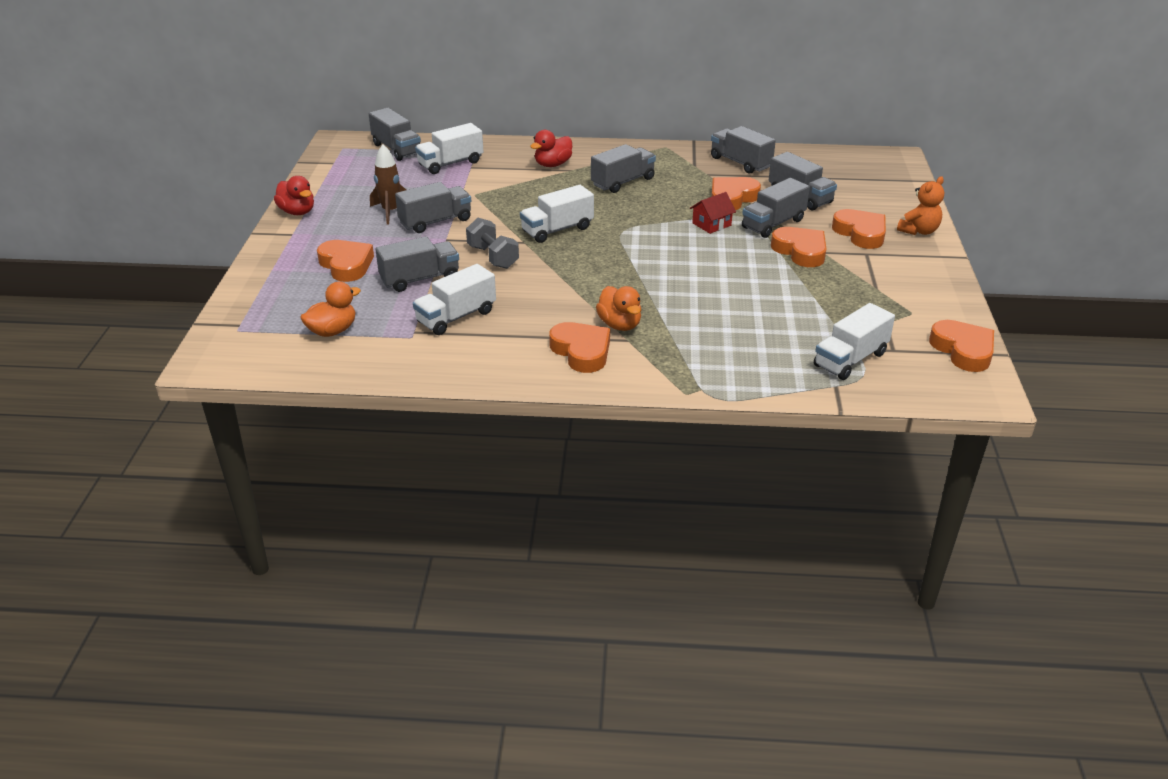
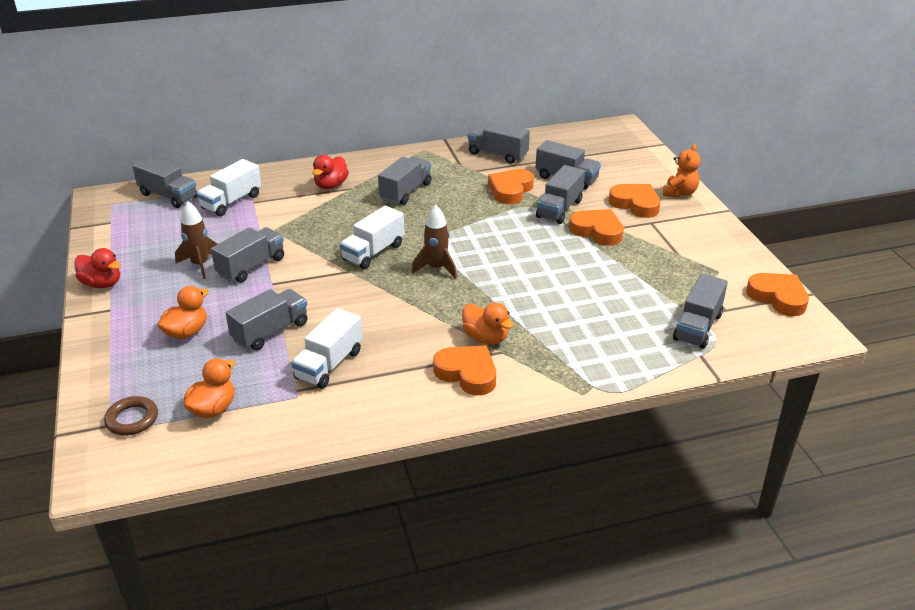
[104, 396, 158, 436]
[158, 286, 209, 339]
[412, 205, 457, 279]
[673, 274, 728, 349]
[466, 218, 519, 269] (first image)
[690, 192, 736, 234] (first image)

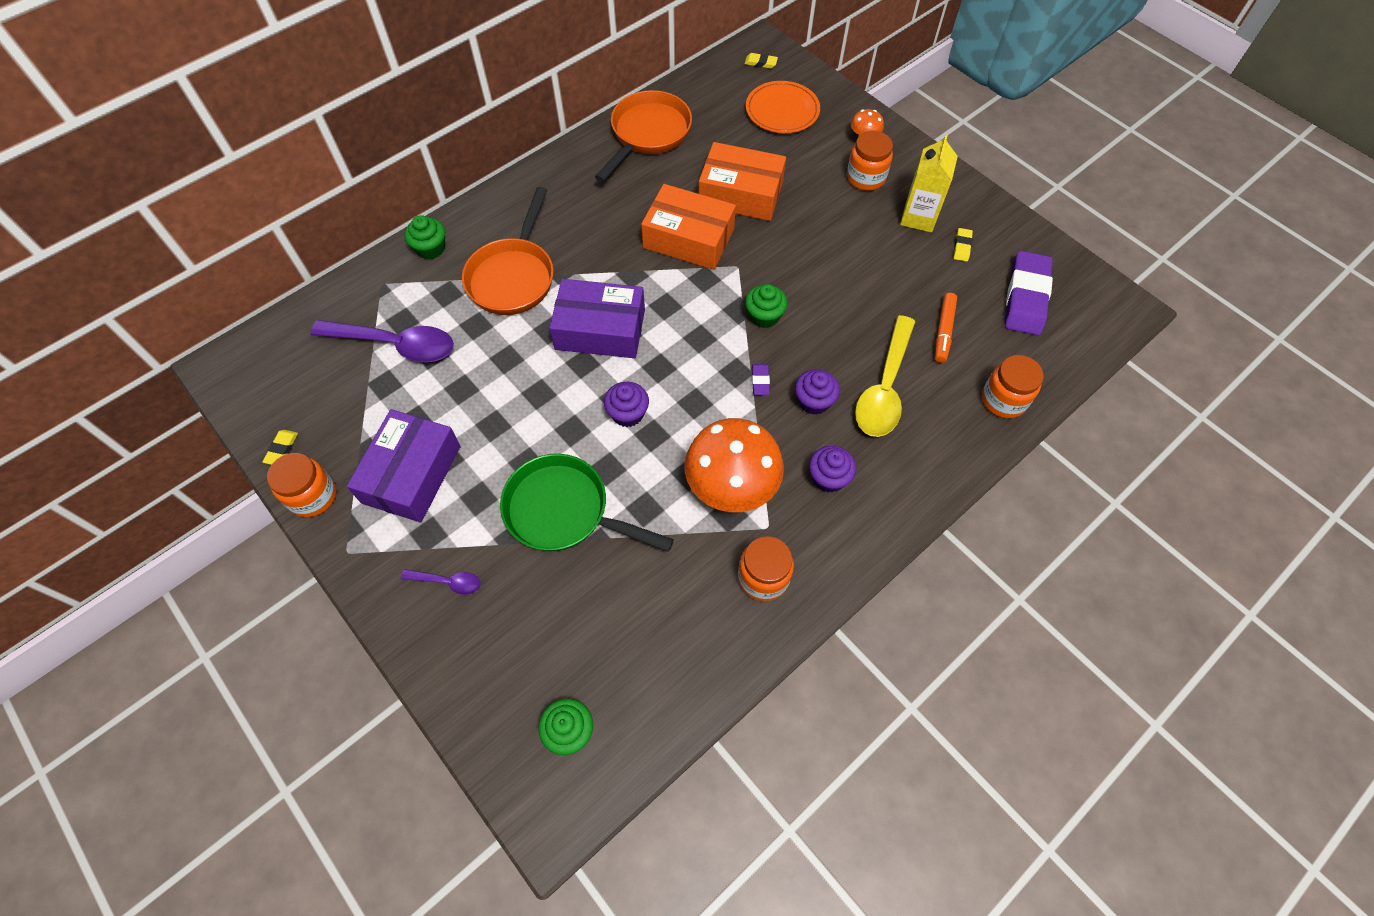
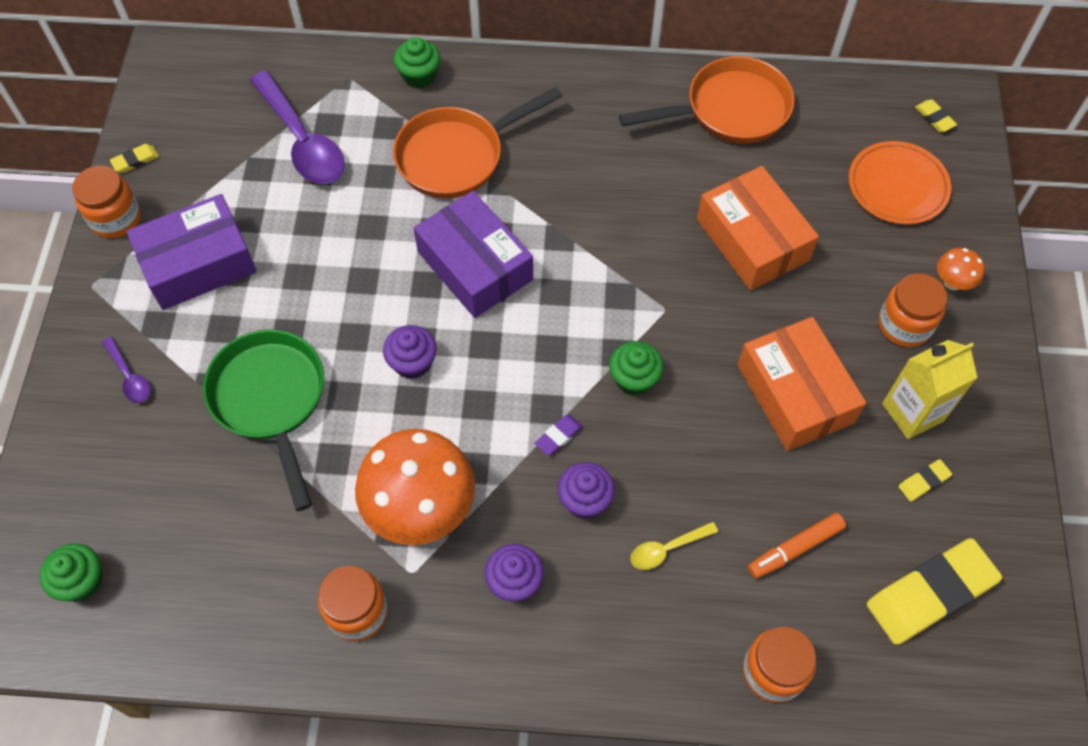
[630, 522, 718, 570]
[738, 317, 866, 451]
[867, 538, 1002, 645]

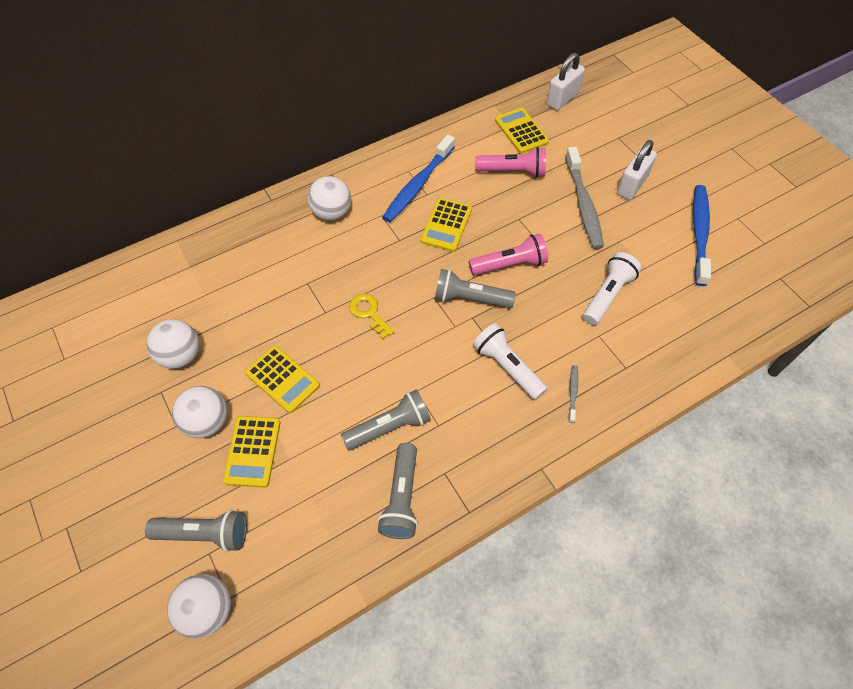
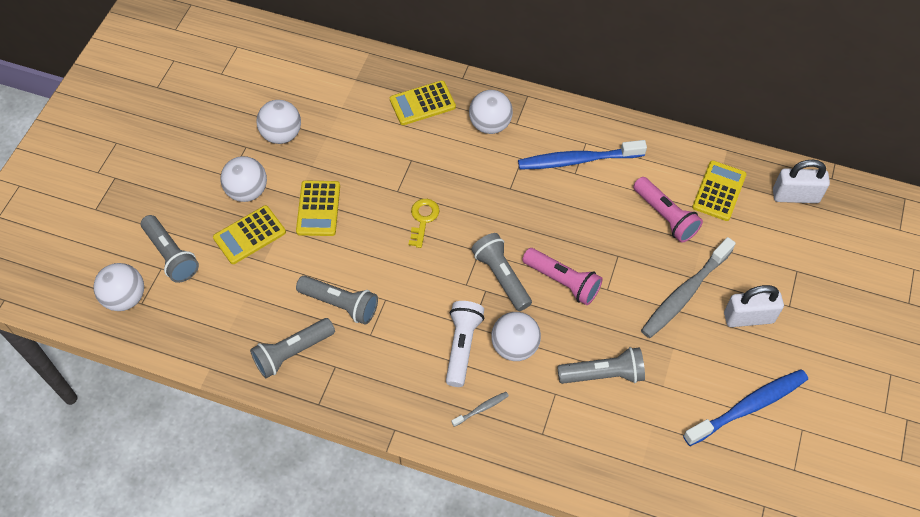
[390, 80, 456, 125]
[491, 312, 541, 361]
[557, 347, 645, 384]

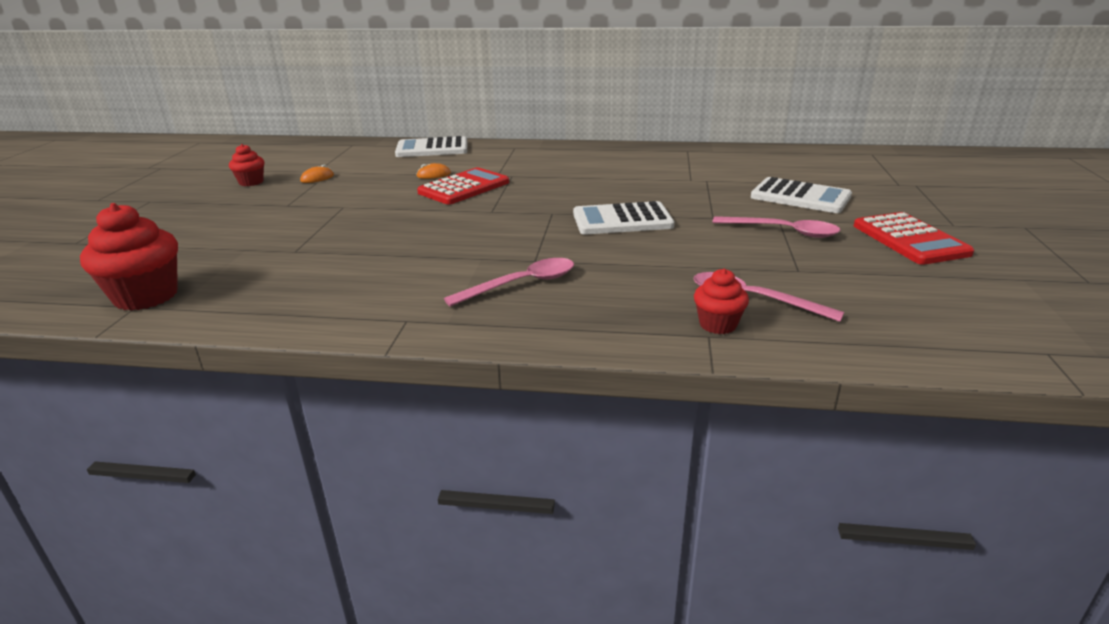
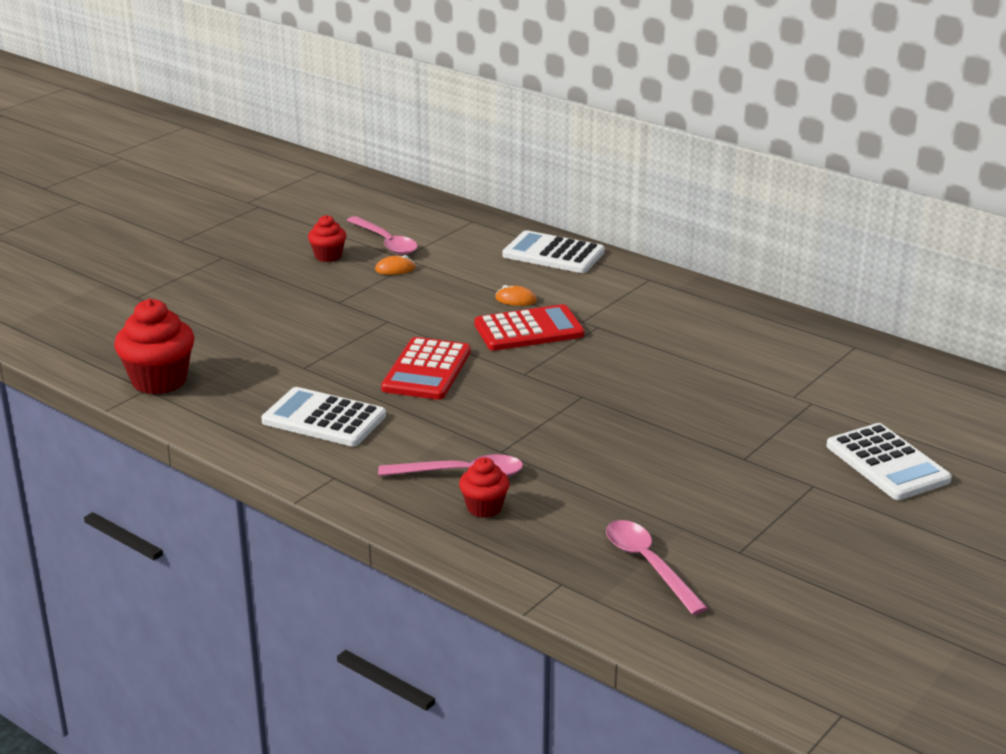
[261, 387, 386, 447]
[347, 216, 418, 255]
[381, 337, 471, 400]
[459, 457, 510, 518]

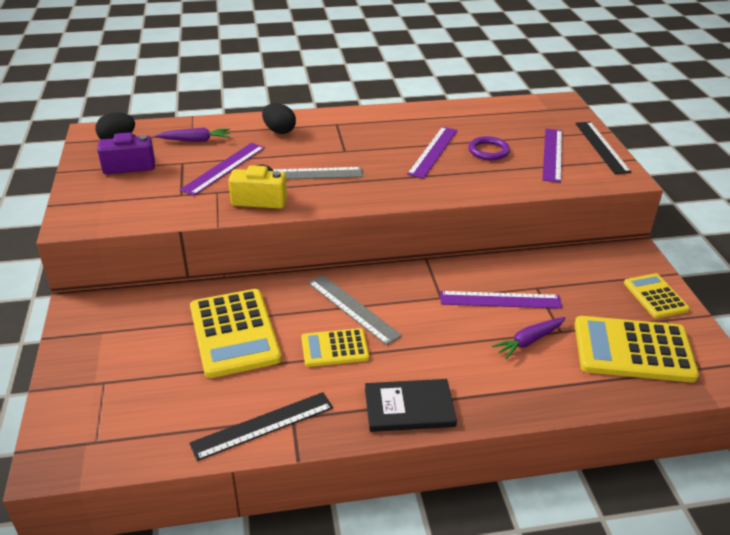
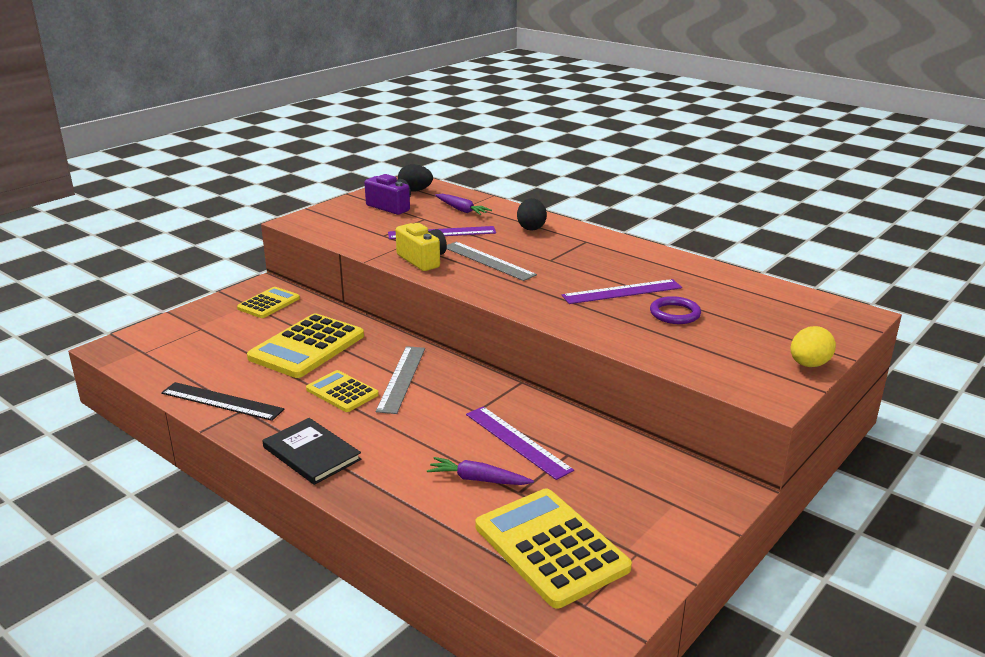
[237, 287, 300, 318]
[790, 326, 836, 367]
[542, 129, 562, 183] (first image)

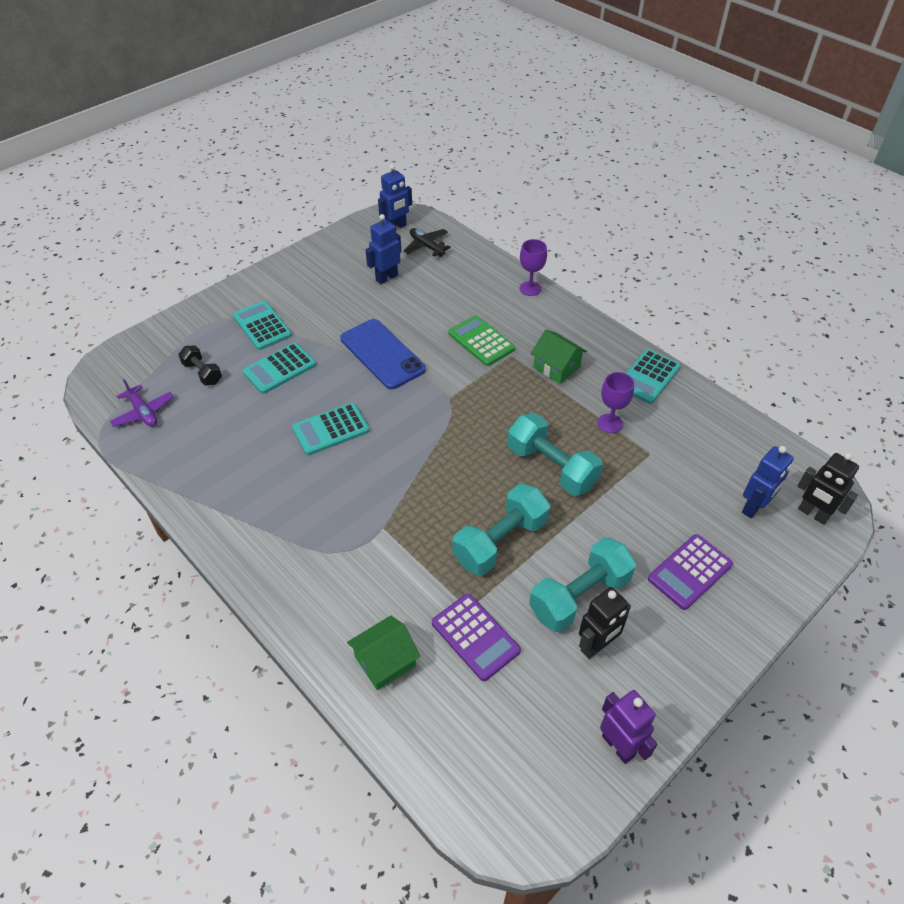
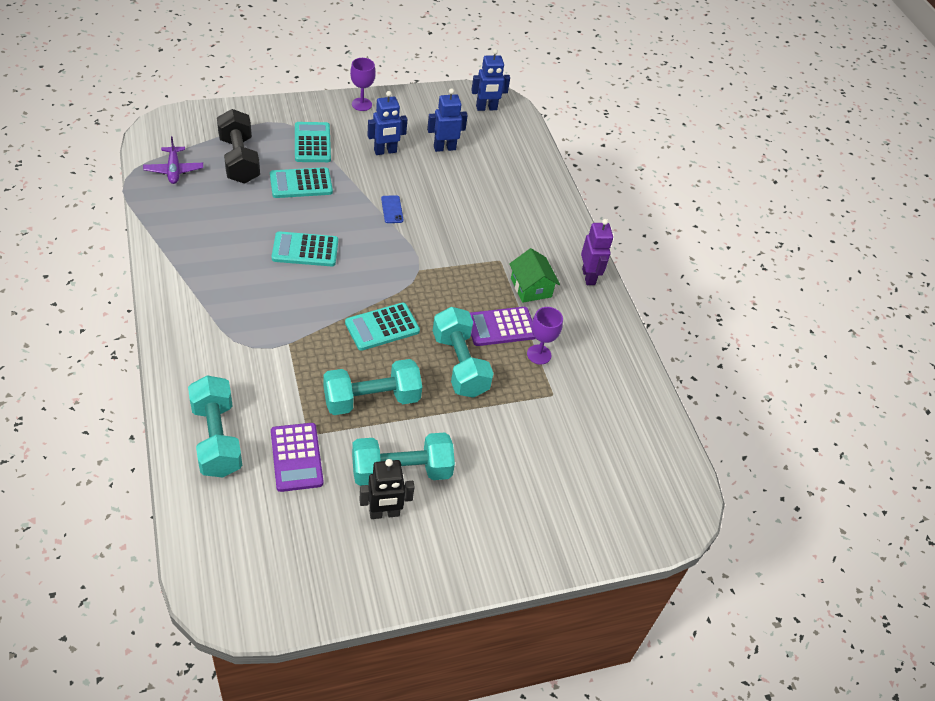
[188, 375, 242, 478]
[217, 109, 260, 184]
[345, 303, 420, 351]
[350, 58, 376, 111]
[367, 91, 407, 155]
[381, 195, 404, 223]
[470, 307, 536, 346]
[581, 219, 613, 285]
[404, 228, 451, 257] (first image)
[449, 315, 515, 366] (first image)
[798, 453, 859, 525] (first image)

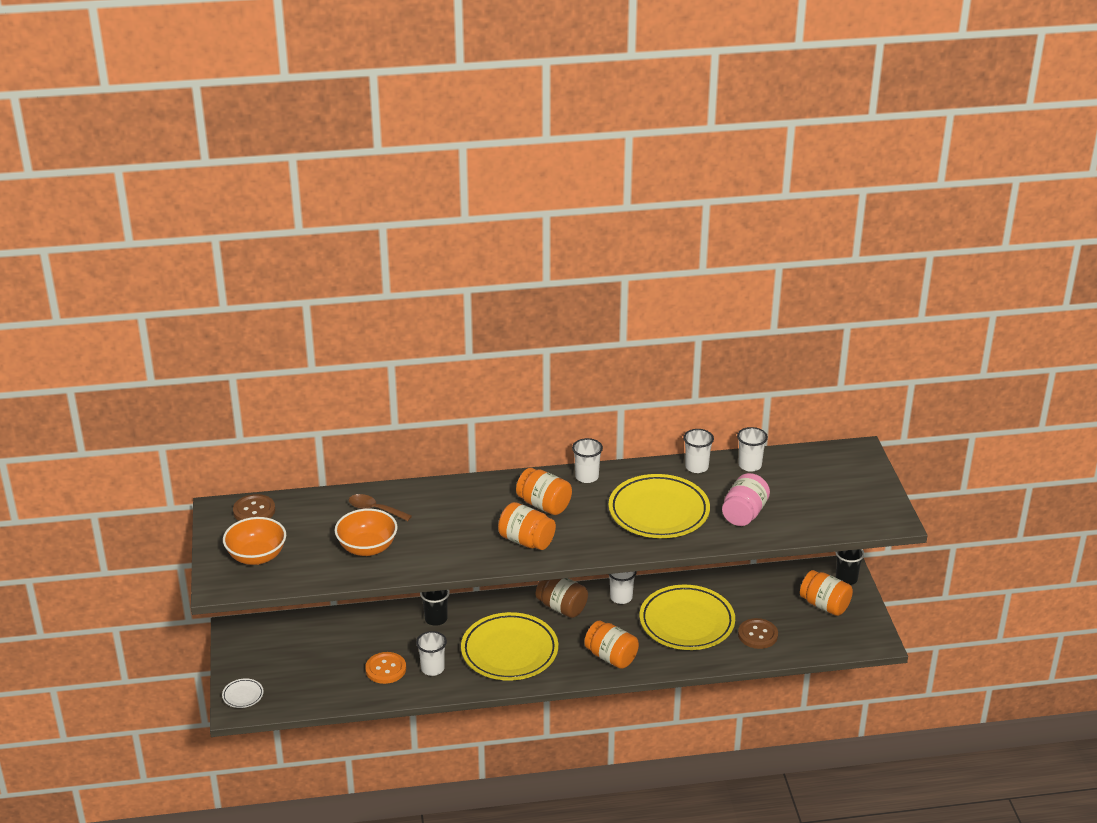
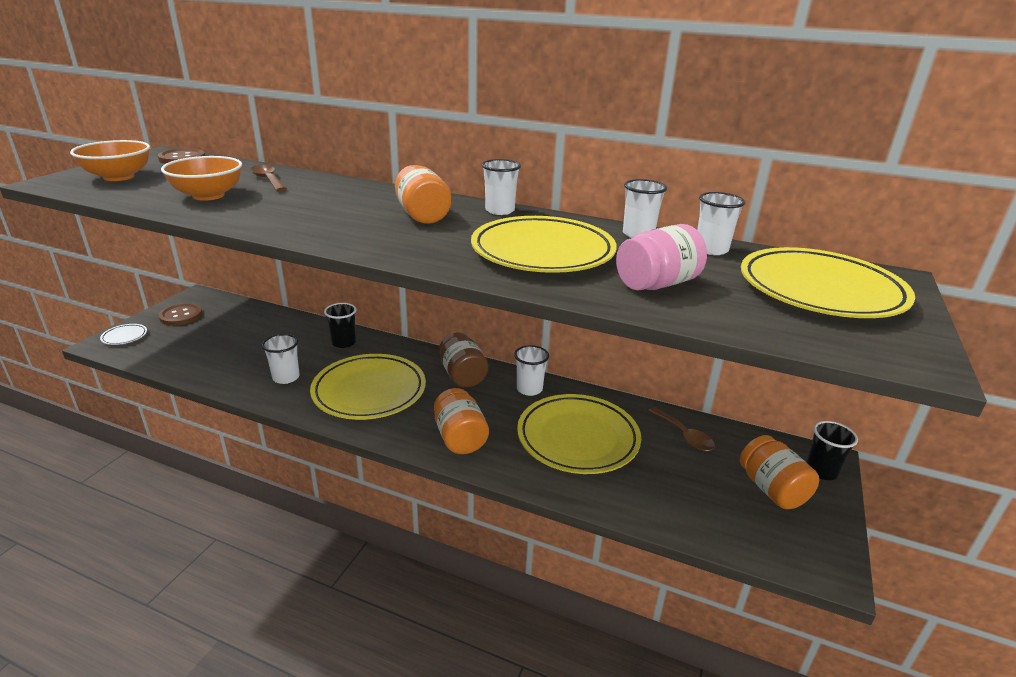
[159, 303, 202, 326]
[648, 407, 715, 451]
[741, 247, 915, 318]
[365, 652, 406, 684] (first image)
[498, 502, 556, 550] (first image)

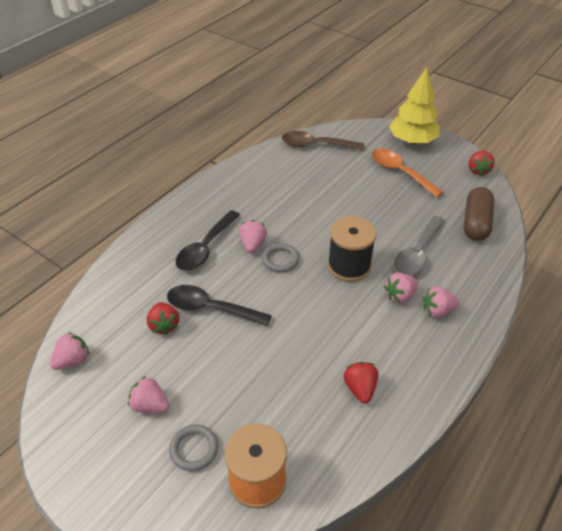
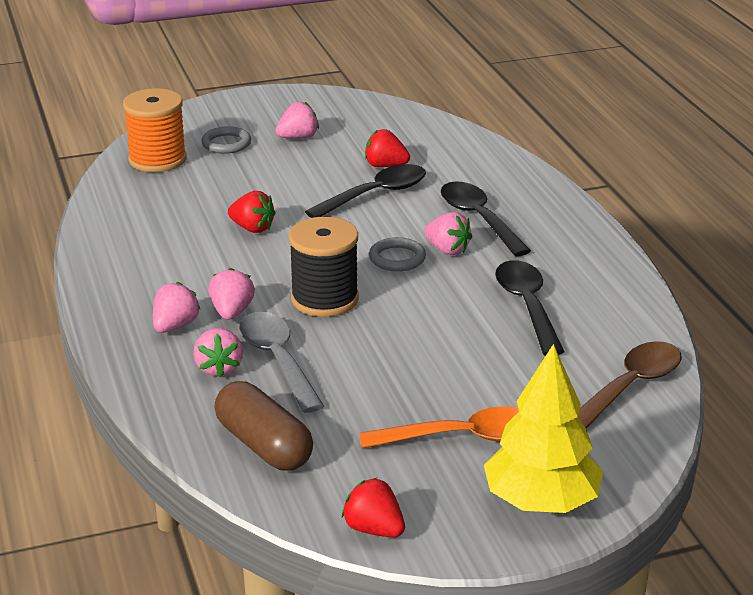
[193, 328, 243, 378]
[228, 191, 276, 233]
[495, 260, 564, 356]

